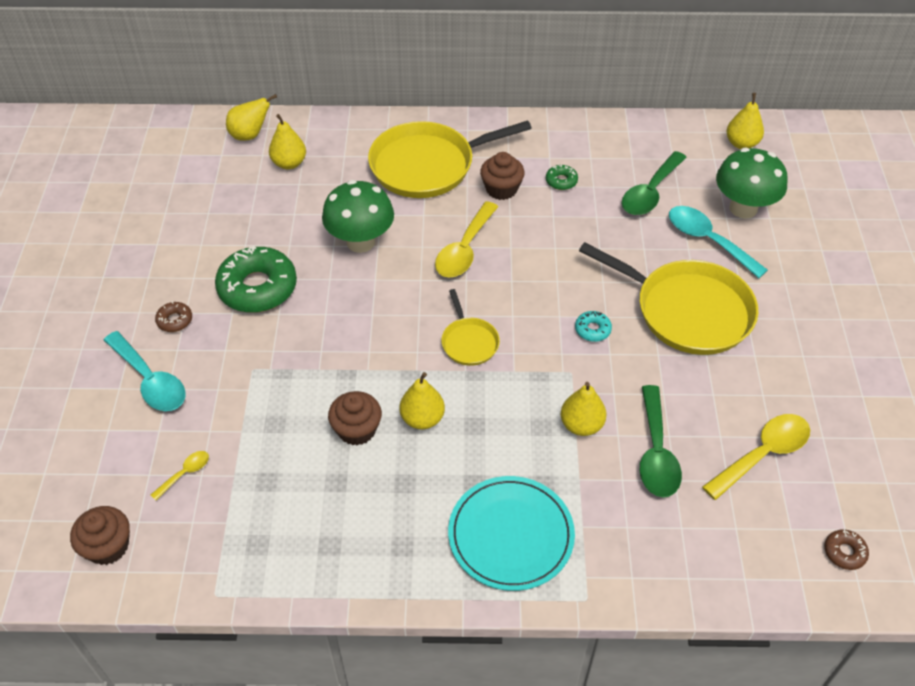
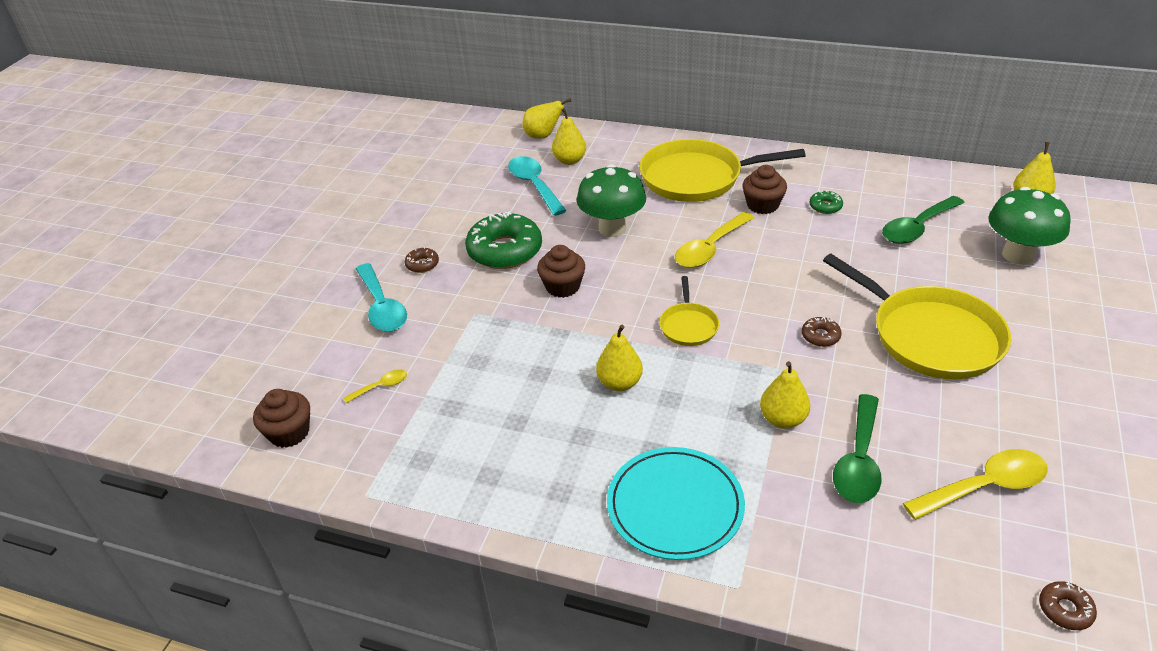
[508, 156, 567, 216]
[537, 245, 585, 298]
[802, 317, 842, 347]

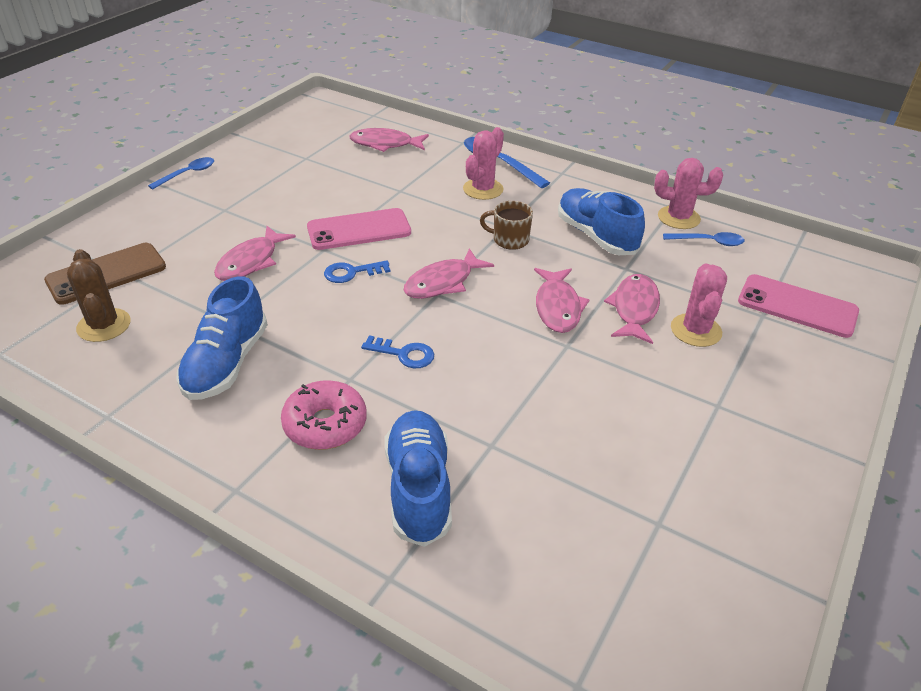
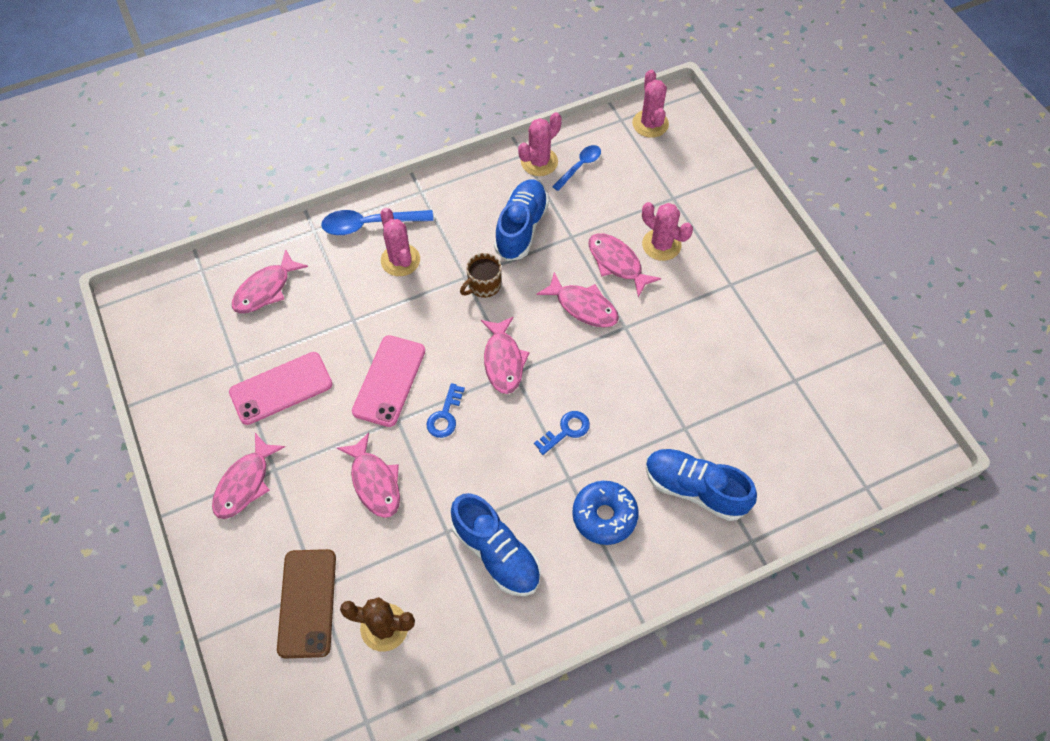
[212, 433, 285, 519]
[229, 352, 332, 425]
[494, 180, 549, 261]
[572, 481, 639, 545]
[632, 69, 669, 138]
[148, 157, 214, 190] (first image)

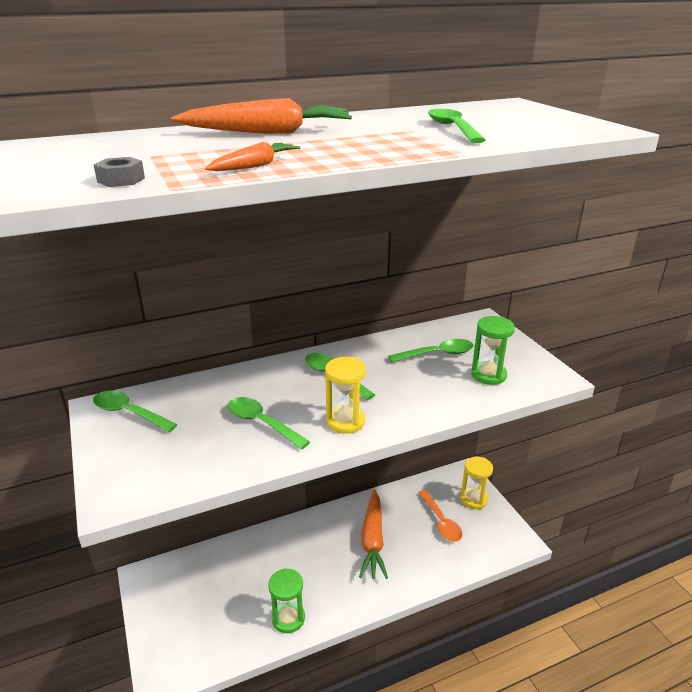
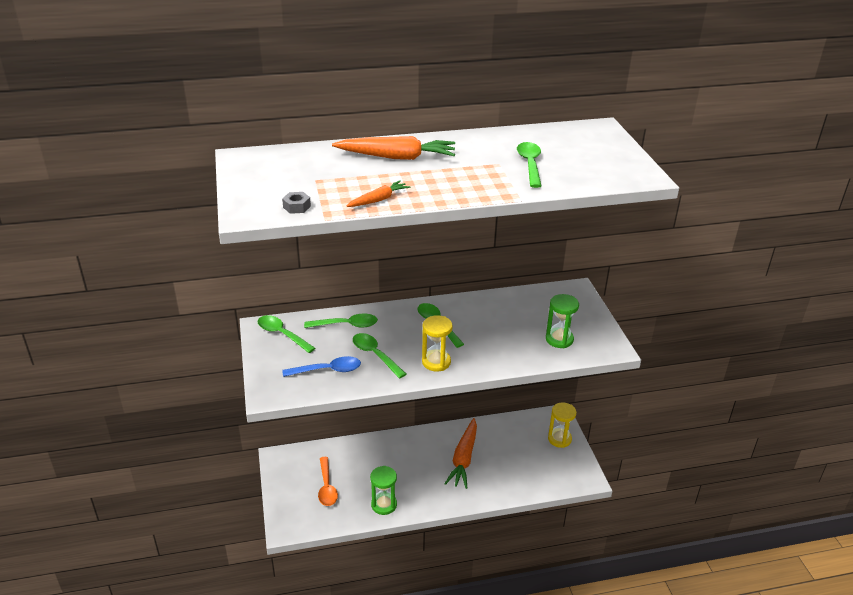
[283, 356, 361, 377]
[304, 313, 378, 328]
[318, 457, 338, 506]

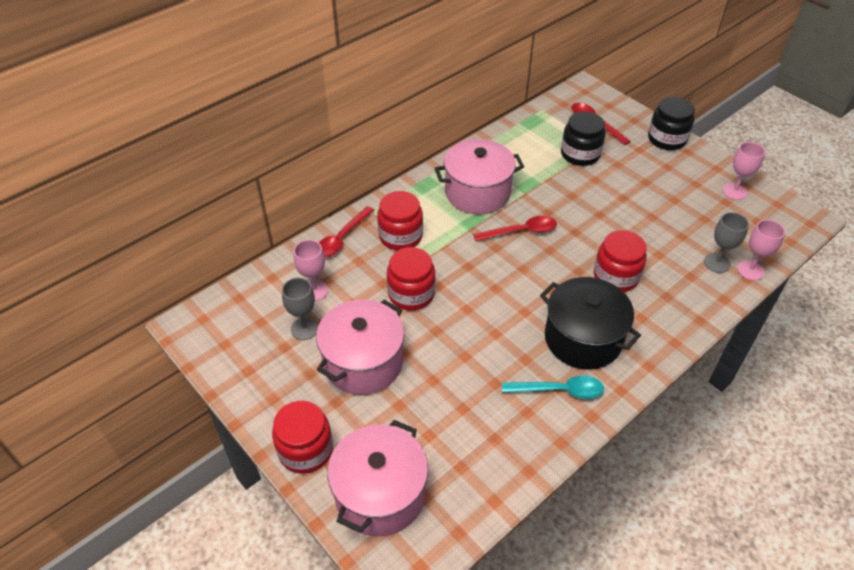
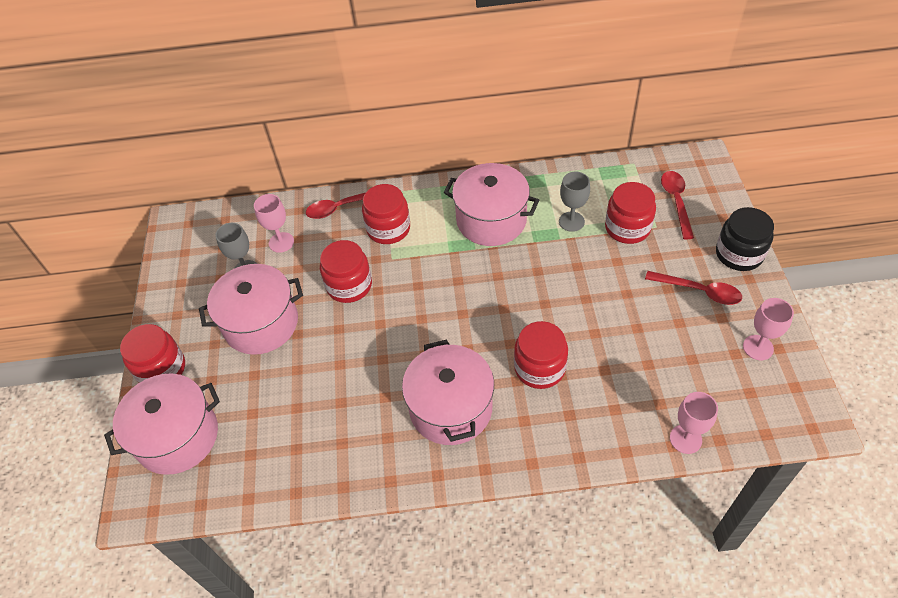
[402, 339, 494, 445]
[559, 172, 590, 232]
[605, 182, 656, 244]
[645, 271, 742, 305]
[502, 375, 604, 399] (first image)

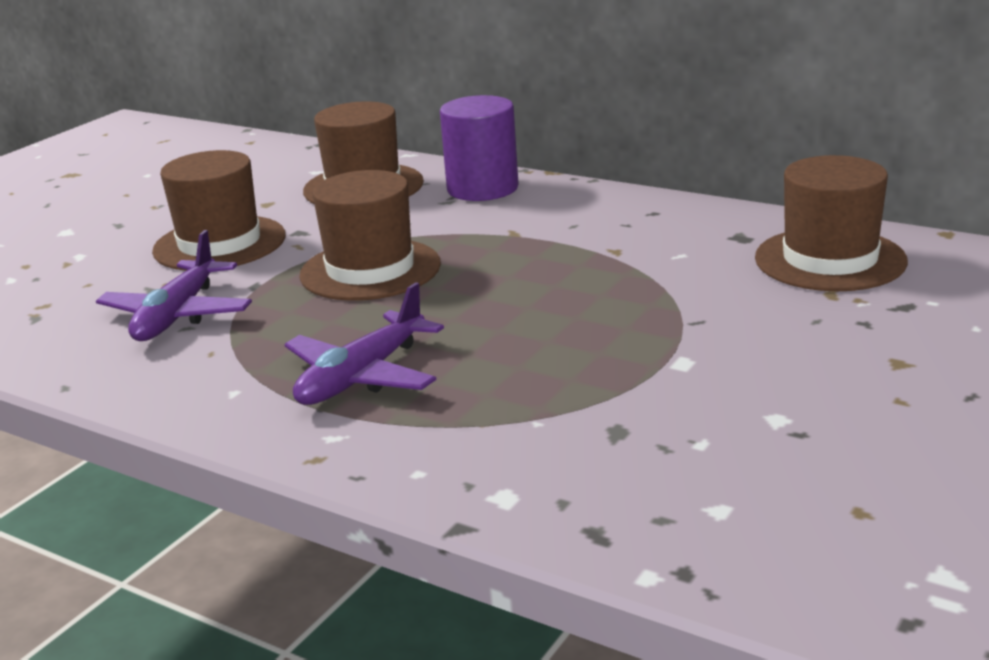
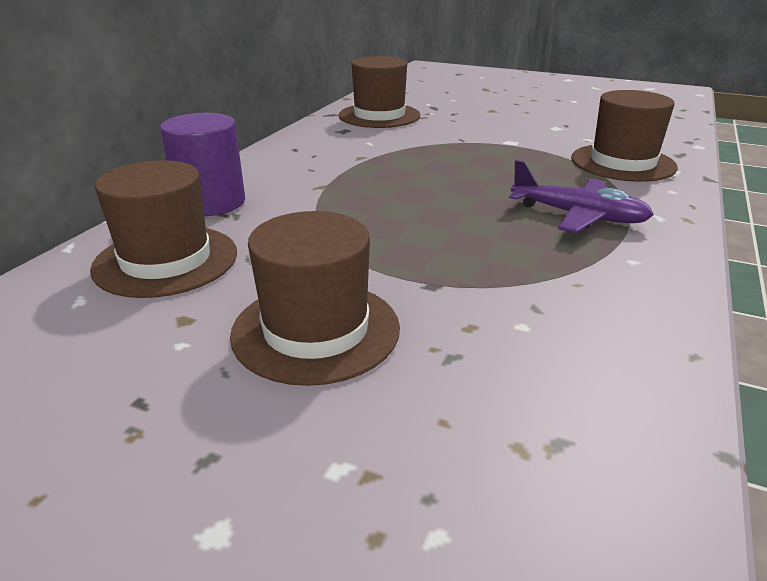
[571, 90, 678, 182]
[96, 230, 252, 341] (first image)

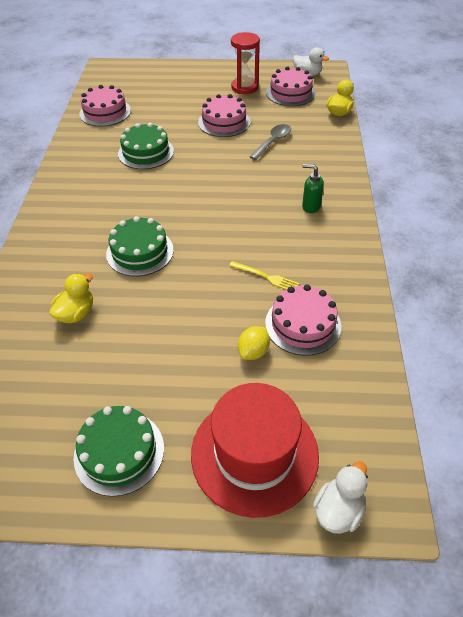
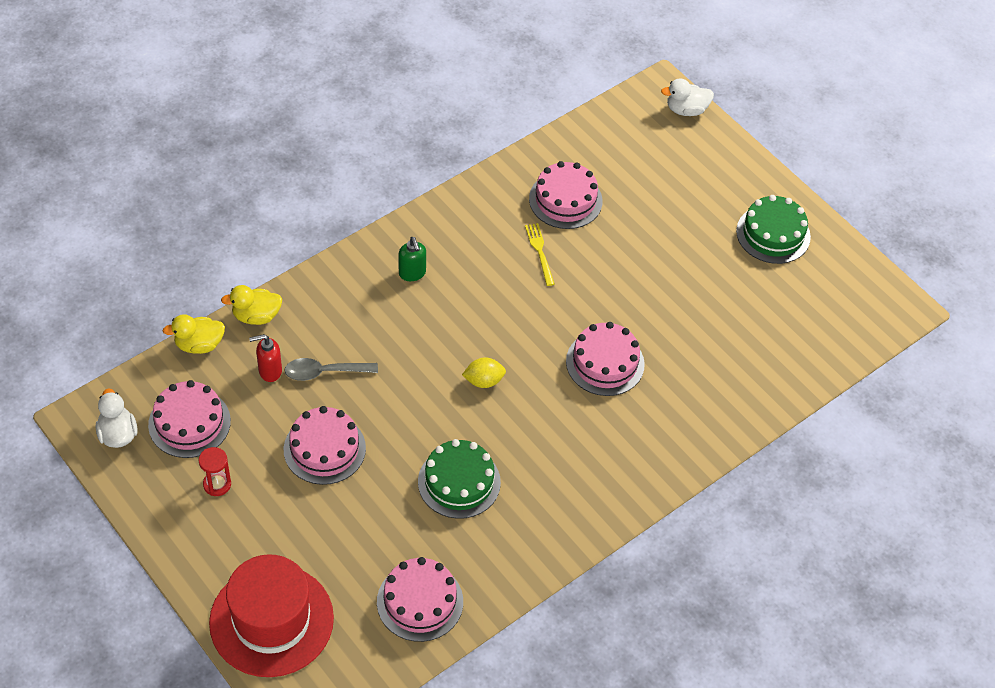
[199, 447, 231, 496]
[209, 554, 334, 677]
[221, 285, 282, 325]
[249, 334, 282, 382]
[462, 357, 506, 388]
[566, 322, 645, 396]

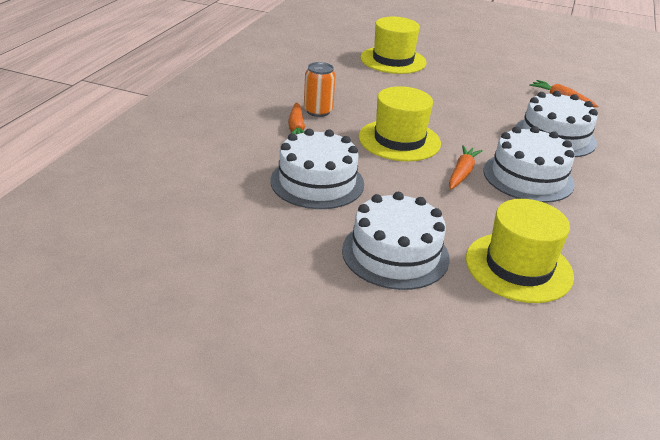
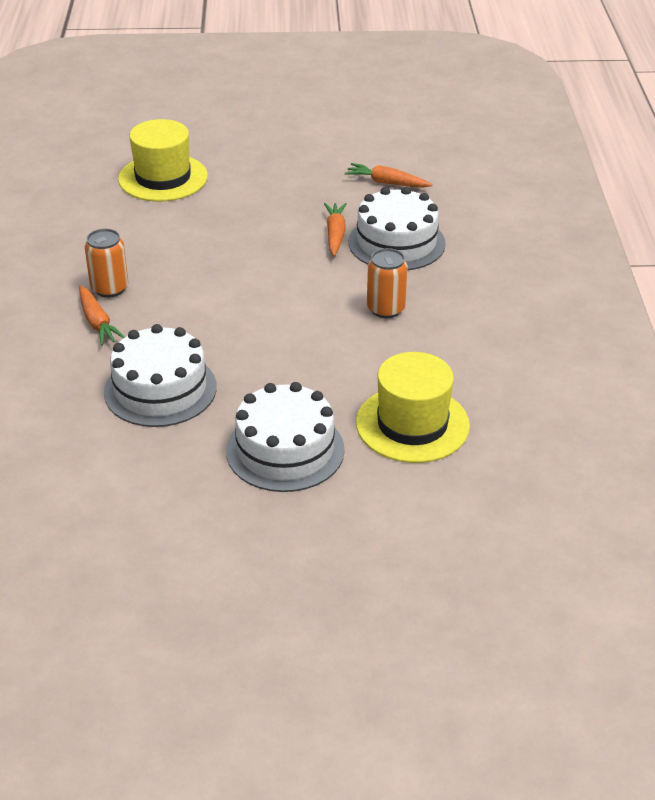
[324, 203, 347, 256]
[367, 248, 408, 318]
[359, 86, 441, 161] (first image)

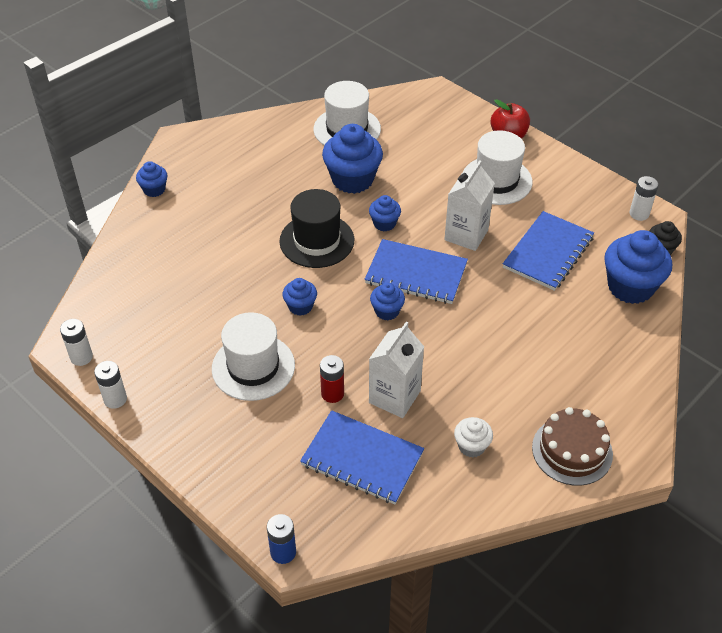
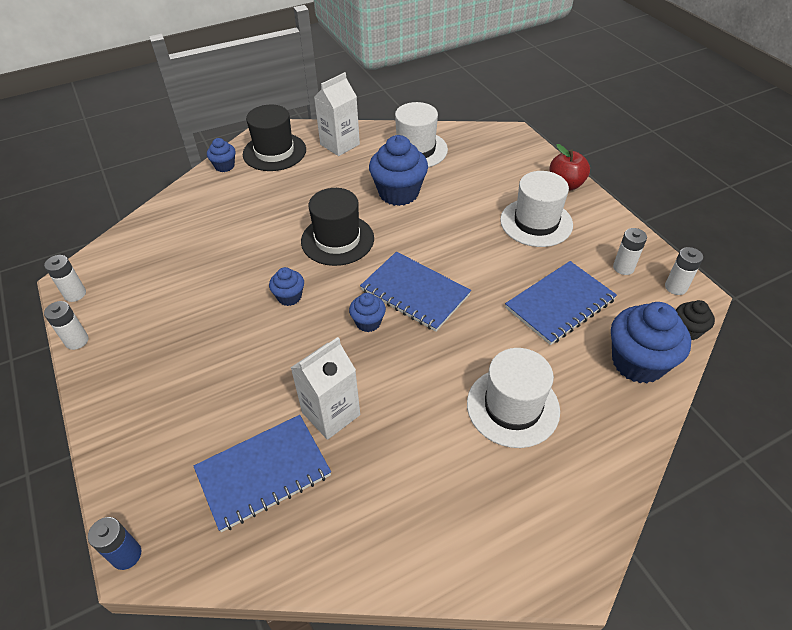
[193, 415, 331, 532]
[243, 105, 306, 171]
[314, 72, 360, 156]
[467, 348, 560, 448]
[613, 228, 647, 275]
[320, 355, 344, 403] (first image)
[369, 195, 401, 231] (first image)
[454, 417, 493, 457] (first image)
[532, 407, 613, 486] (first image)

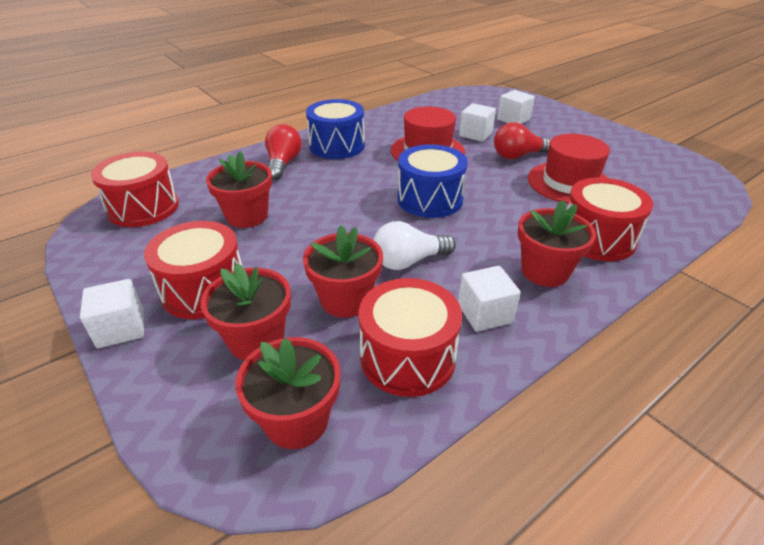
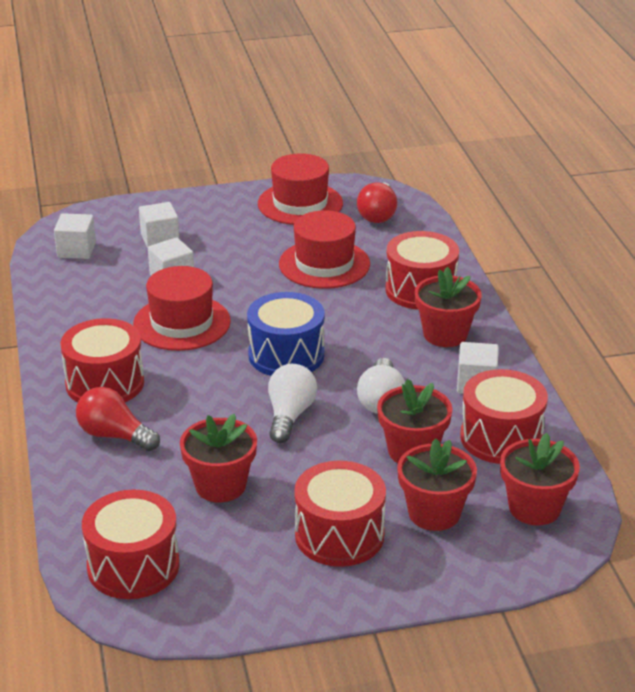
[54, 213, 96, 259]
[60, 318, 144, 402]
[258, 153, 343, 225]
[268, 364, 317, 443]
[357, 182, 397, 223]

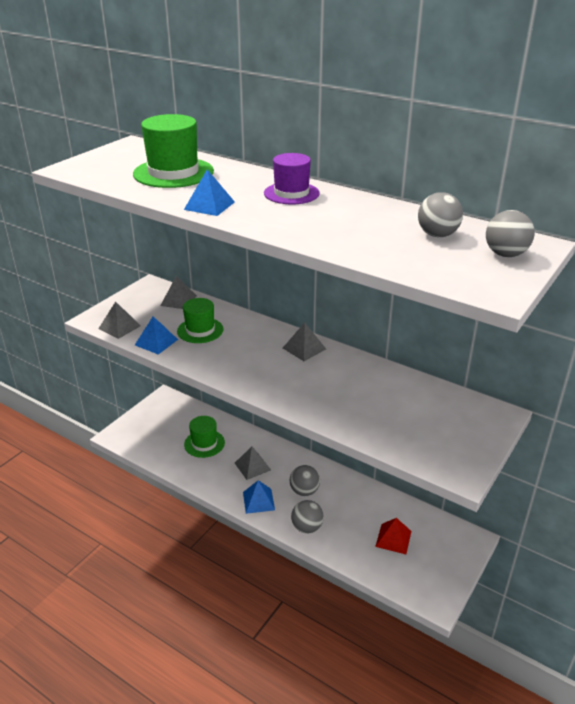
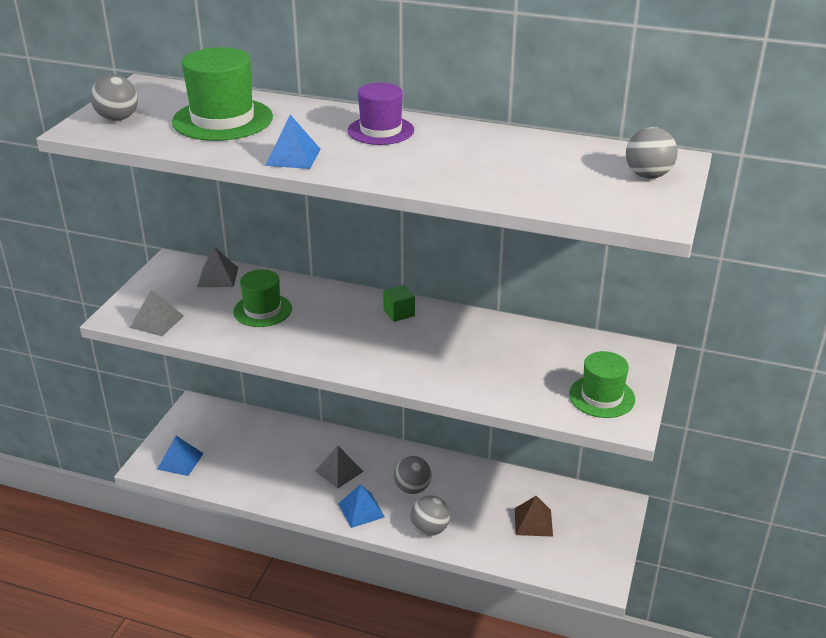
[91, 75, 138, 121]
[157, 436, 204, 476]
[383, 285, 415, 322]
[515, 496, 553, 537]
[569, 351, 635, 418]

